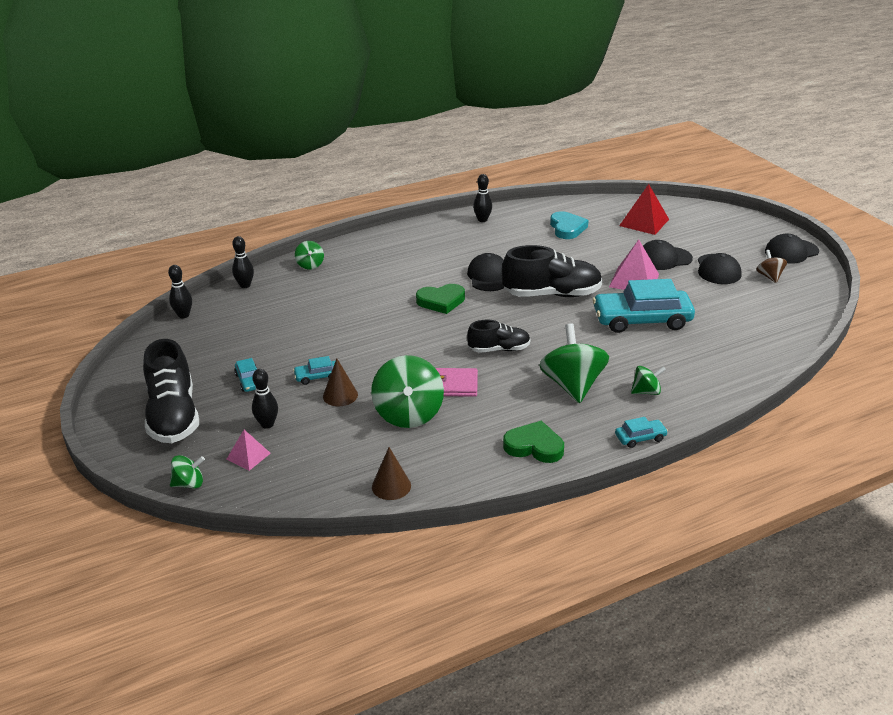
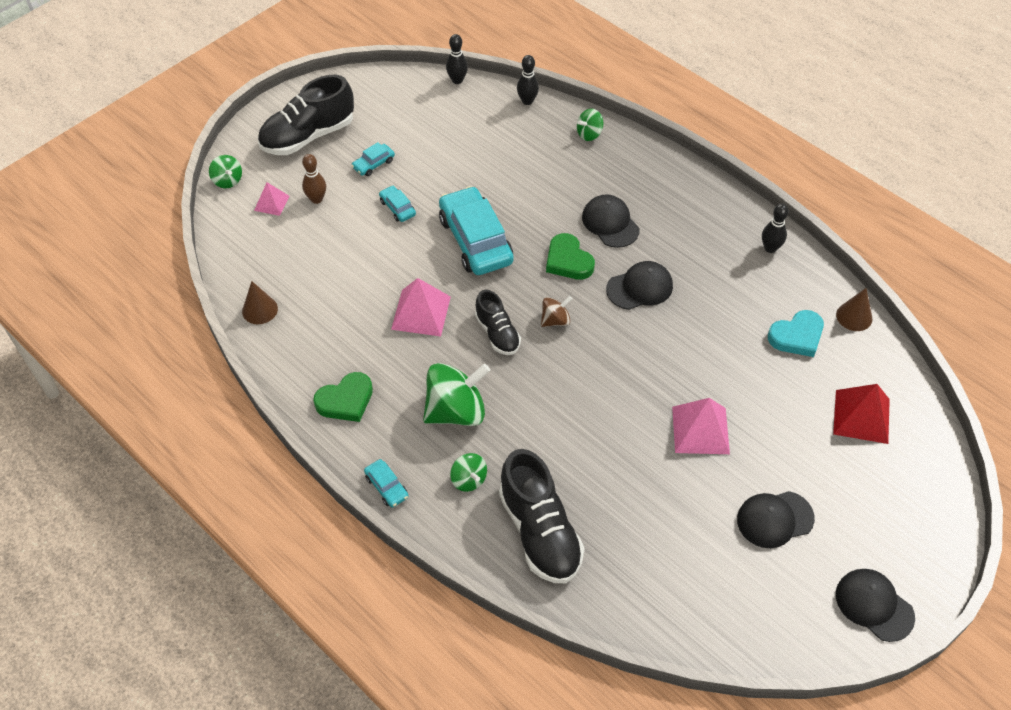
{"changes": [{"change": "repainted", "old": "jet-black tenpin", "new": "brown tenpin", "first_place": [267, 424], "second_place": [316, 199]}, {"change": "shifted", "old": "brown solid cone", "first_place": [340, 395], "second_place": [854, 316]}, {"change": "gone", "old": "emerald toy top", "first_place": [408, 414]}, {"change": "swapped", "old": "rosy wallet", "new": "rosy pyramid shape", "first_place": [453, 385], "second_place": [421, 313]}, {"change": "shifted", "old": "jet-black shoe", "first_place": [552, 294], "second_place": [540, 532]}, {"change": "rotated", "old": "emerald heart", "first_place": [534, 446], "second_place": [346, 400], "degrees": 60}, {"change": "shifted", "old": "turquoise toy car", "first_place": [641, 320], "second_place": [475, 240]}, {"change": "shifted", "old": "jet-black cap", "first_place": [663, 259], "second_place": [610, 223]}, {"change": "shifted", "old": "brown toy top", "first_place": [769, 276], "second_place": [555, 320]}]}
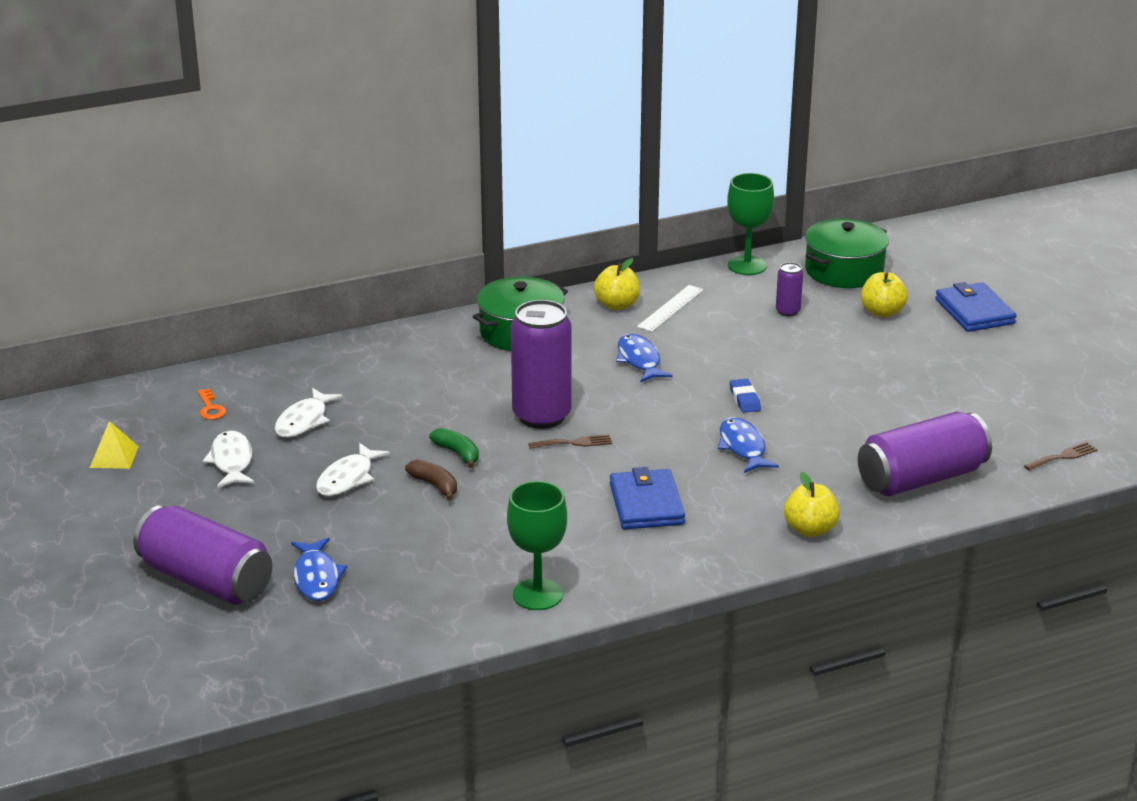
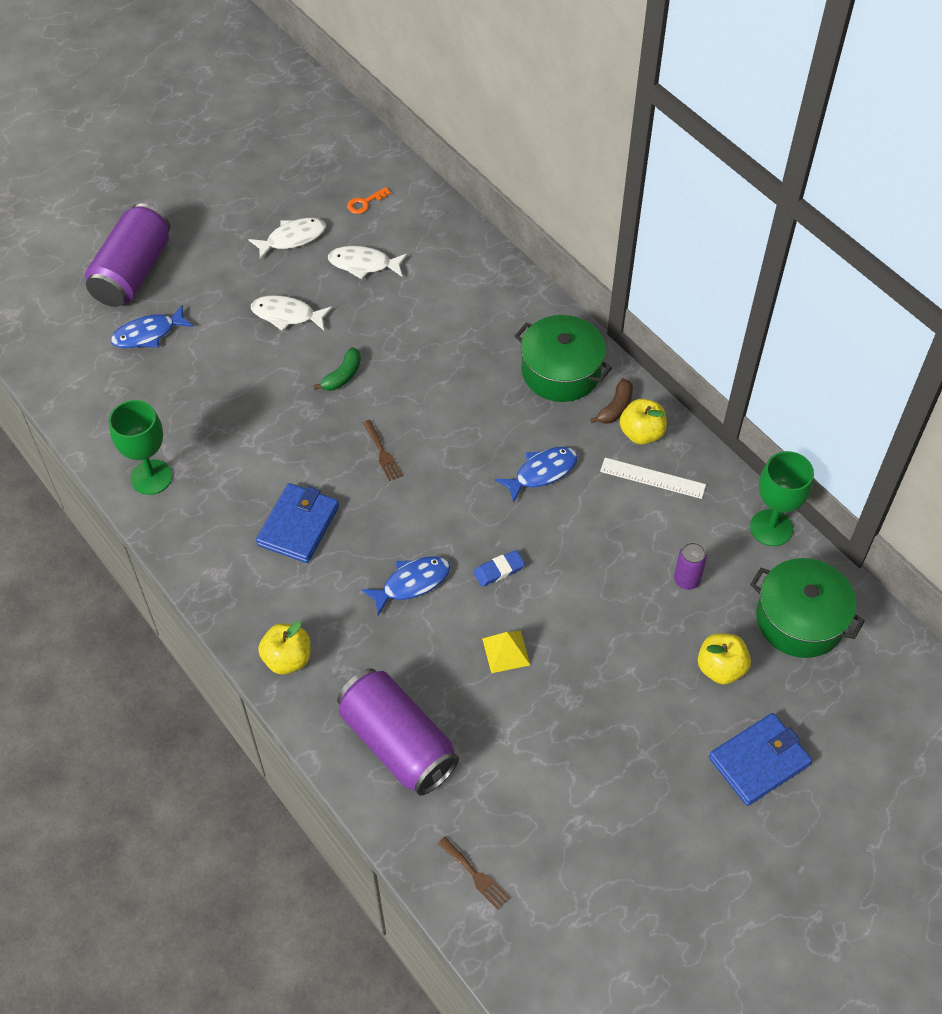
{"changes": [{"change": "shifted", "old": "bright yellow pyramid shape", "first_place": [114, 457], "second_place": [506, 651]}, {"change": "shifted", "old": "brown banana fruit", "first_place": [435, 485], "second_place": [615, 408]}, {"change": "gone", "old": "royal purple can", "first_place": [541, 416]}, {"change": "rotated", "old": "blue wallet", "first_place": [646, 504], "second_place": [298, 525], "degrees": -45}]}
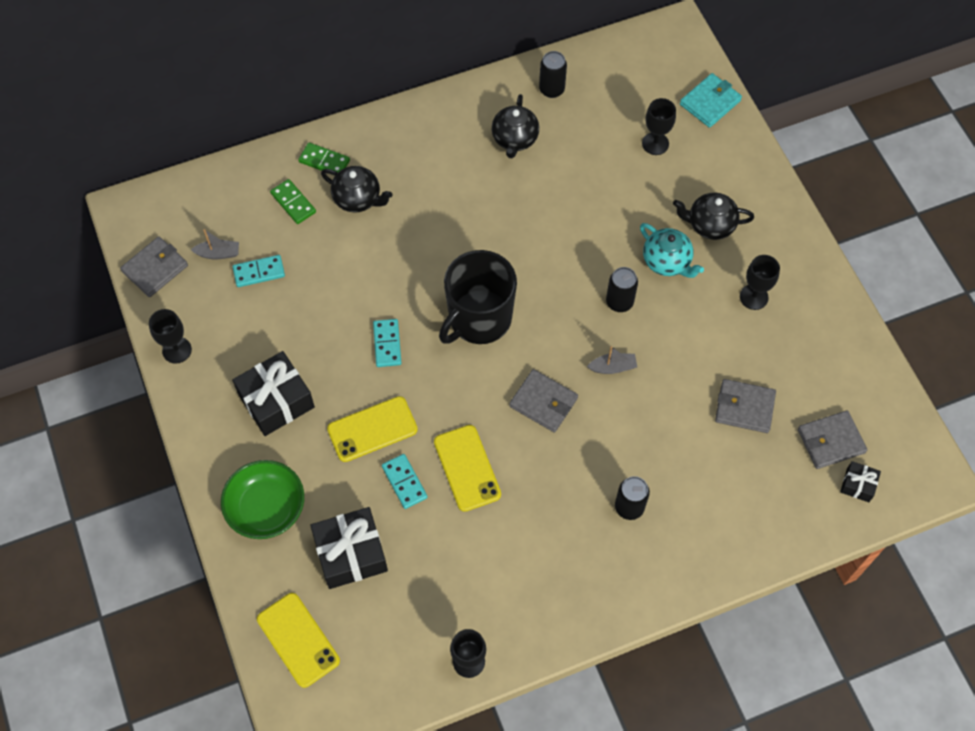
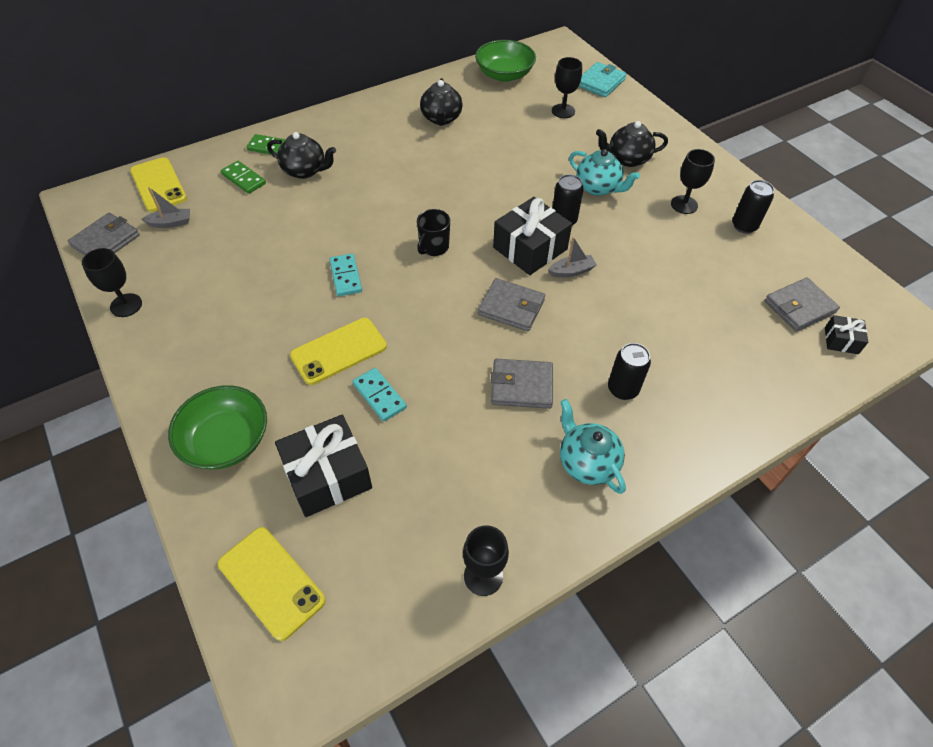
{"changes": [{"change": "shifted", "old": "jet-black gift", "first_place": [276, 401], "second_place": [530, 248]}, {"change": "gone", "old": "turquoise domino", "first_place": [259, 272]}, {"change": "shifted", "old": "bright yellow mobile phone", "first_place": [467, 468], "second_place": [158, 185]}, {"change": "scaled", "old": "jet-black coffee mug", "first_place": [479, 319], "second_place": [433, 247], "factor": 0.48}, {"change": "shifted", "old": "jet-black can", "first_place": [551, 89], "second_place": [744, 226]}, {"change": "shifted", "old": "gray wallet", "first_place": [744, 407], "second_place": [521, 386]}, {"change": "new", "new": "emerald deep dish", "second_place": [504, 75]}, {"change": "new", "new": "turquoise tea pot", "second_place": [587, 462]}]}
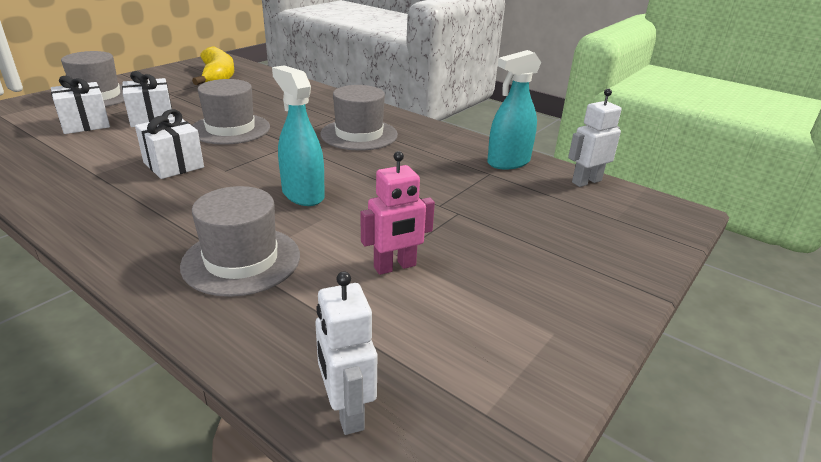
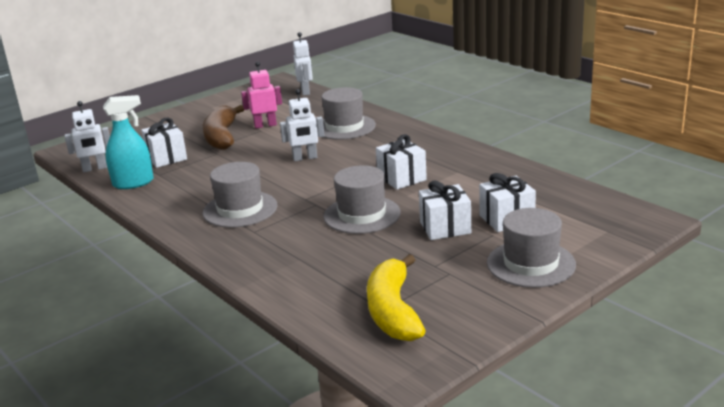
{"changes": [{"change": "swapped", "old": "turquoise spray cleaner", "new": "snow-white toy robot", "first_place": [303, 194], "second_place": [305, 158]}, {"change": "new", "new": "snow-white gift", "second_place": [166, 158]}, {"change": "new", "new": "brown banana fruit", "second_place": [221, 137]}]}
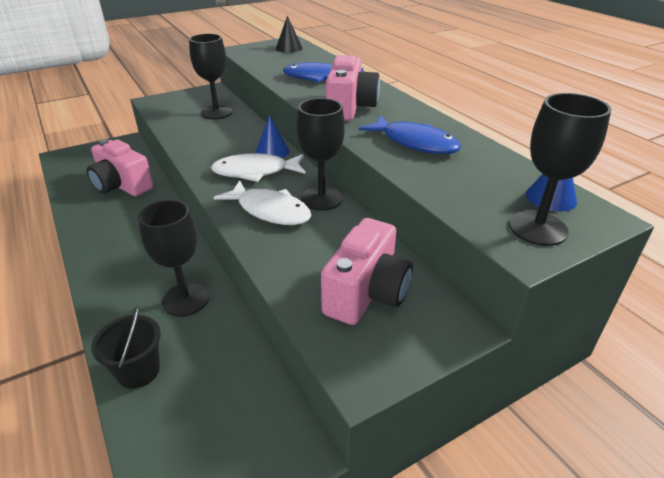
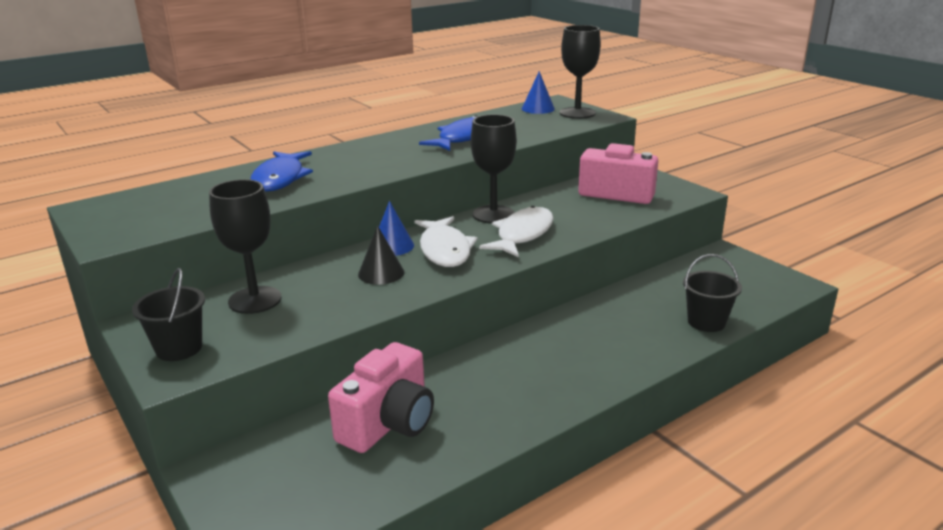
{"changes": [{"change": "gone", "old": "jet-black wine glass", "first_place": [185, 299]}, {"change": "shifted", "old": "jet-black solid cone", "first_place": [289, 48], "second_place": [381, 273]}, {"change": "gone", "old": "rosy camera", "first_place": [350, 107]}, {"change": "new", "new": "jet-black sand bucket", "second_place": [179, 348]}]}
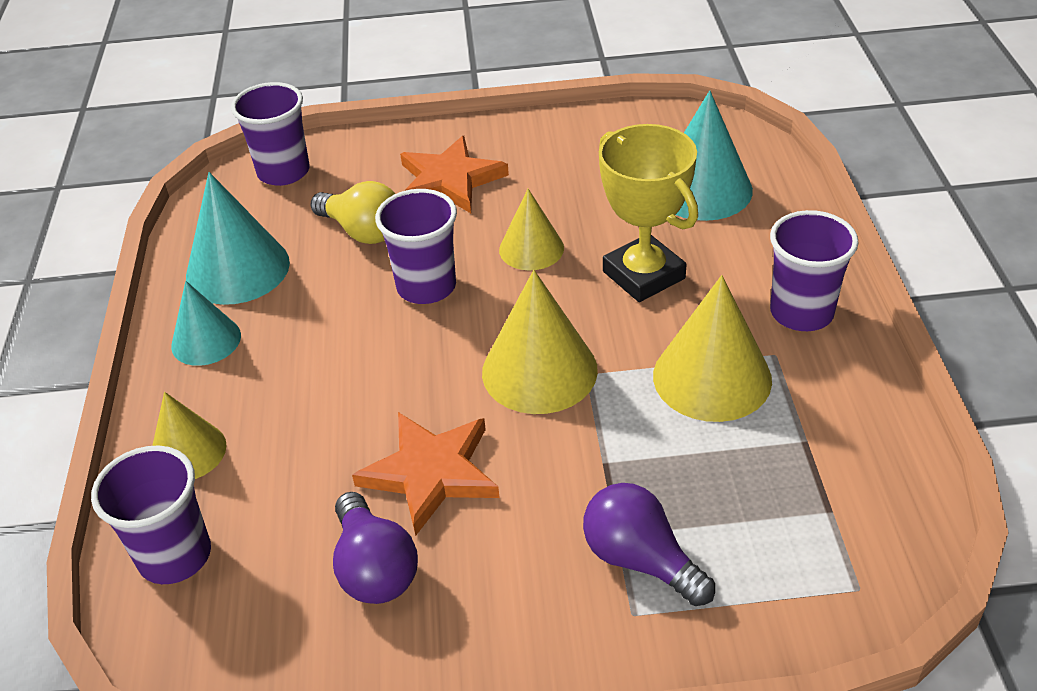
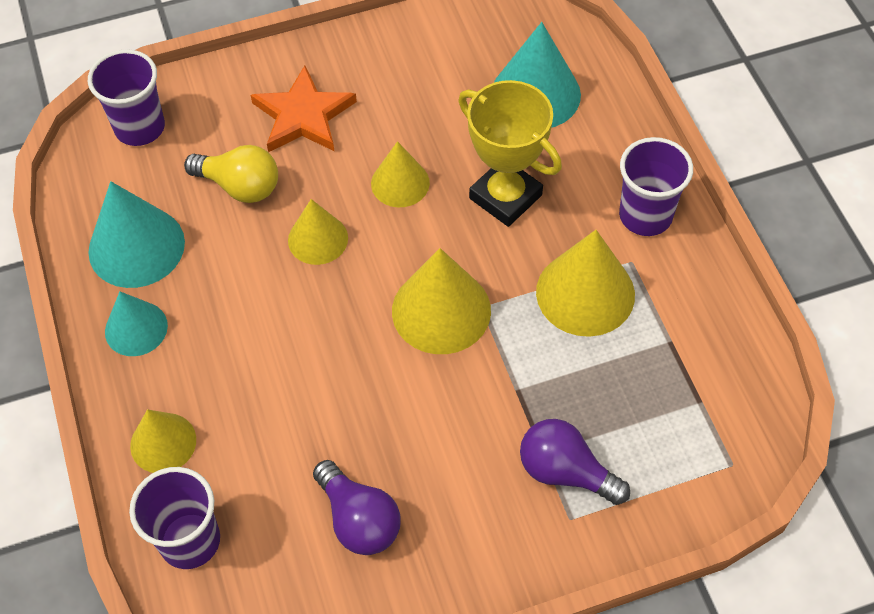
{"changes": [{"change": "gone", "old": "orange-coloured five-pointed star", "first_place": [430, 473]}, {"change": "swapped", "old": "royal purple tumbler", "new": "bright yellow solid cone", "first_place": [426, 287], "second_place": [318, 239]}]}
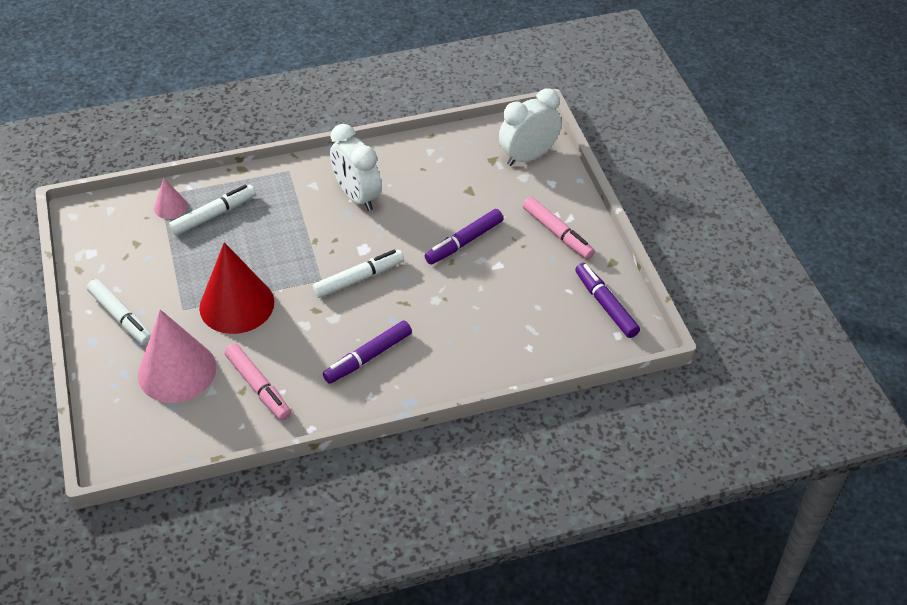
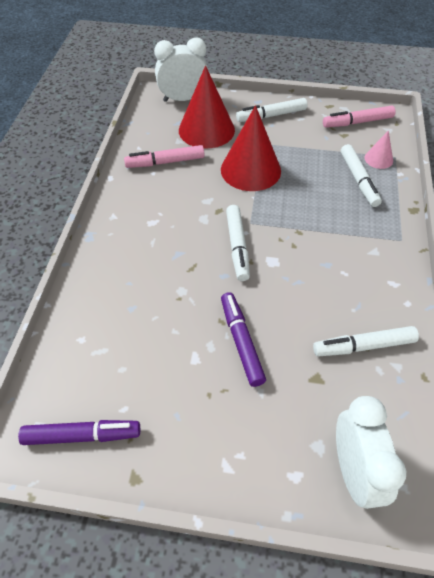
{"changes": [{"change": "repainted", "old": "rosy solid cone", "new": "red solid cone", "first_place": [177, 371], "second_place": [206, 130]}, {"change": "gone", "old": "royal purple marker", "first_place": [368, 357]}, {"change": "shifted", "old": "snow-white bedside clock", "first_place": [357, 196], "second_place": [183, 99]}, {"change": "shifted", "old": "rosy marker", "first_place": [557, 233], "second_place": [357, 122]}, {"change": "new", "new": "snow-white marker", "second_place": [363, 346]}]}
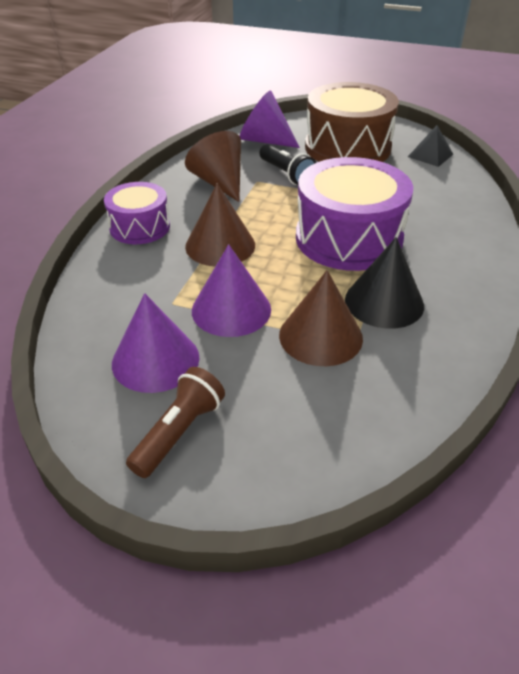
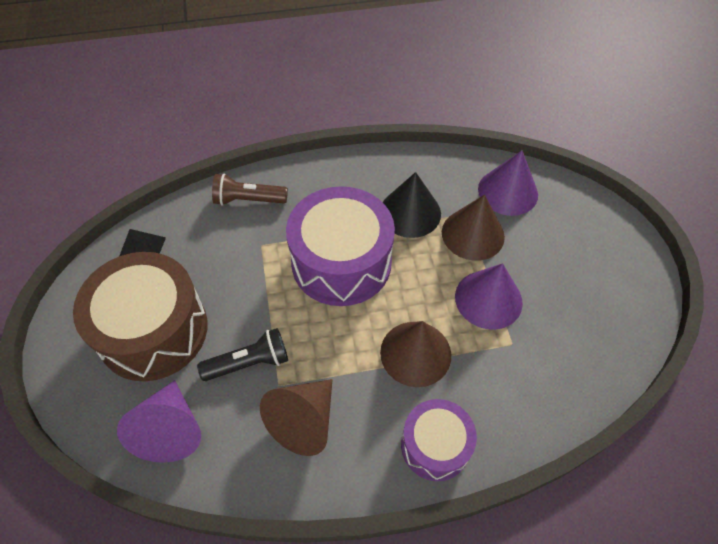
{"changes": [{"change": "shifted", "old": "royal purple solid cone", "first_place": [155, 360], "second_place": [508, 191]}, {"change": "shifted", "old": "brown torch", "first_place": [179, 432], "second_place": [248, 200]}, {"change": "rotated", "old": "jet-black torch", "first_place": [286, 174], "second_place": [249, 362], "degrees": 45}]}
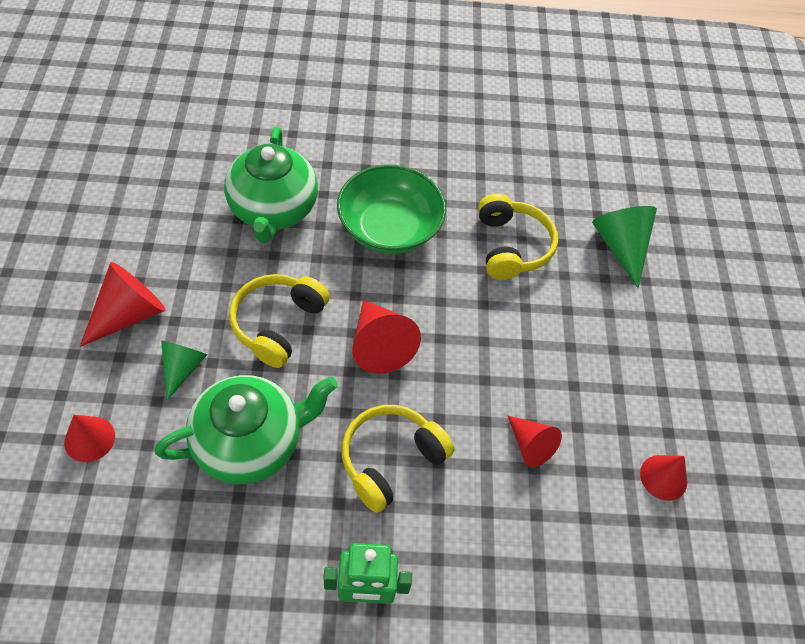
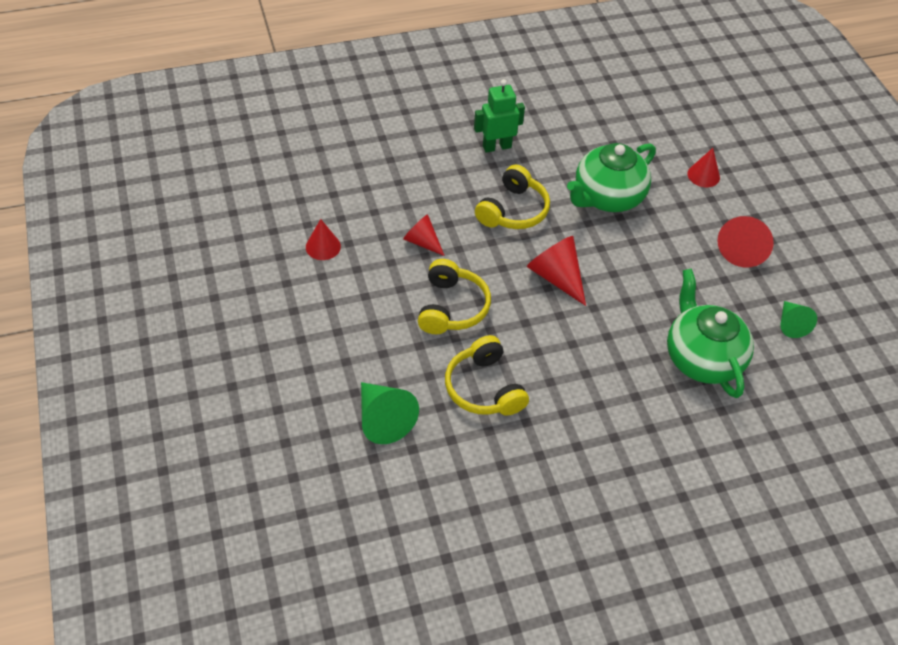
{"changes": [{"change": "shifted", "old": "emerald solid cone", "first_place": [182, 368], "second_place": [791, 324]}, {"change": "shifted", "old": "bright yellow headphones", "first_place": [277, 324], "second_place": [452, 307]}, {"change": "gone", "old": "emerald deep dish", "first_place": [389, 228]}]}
